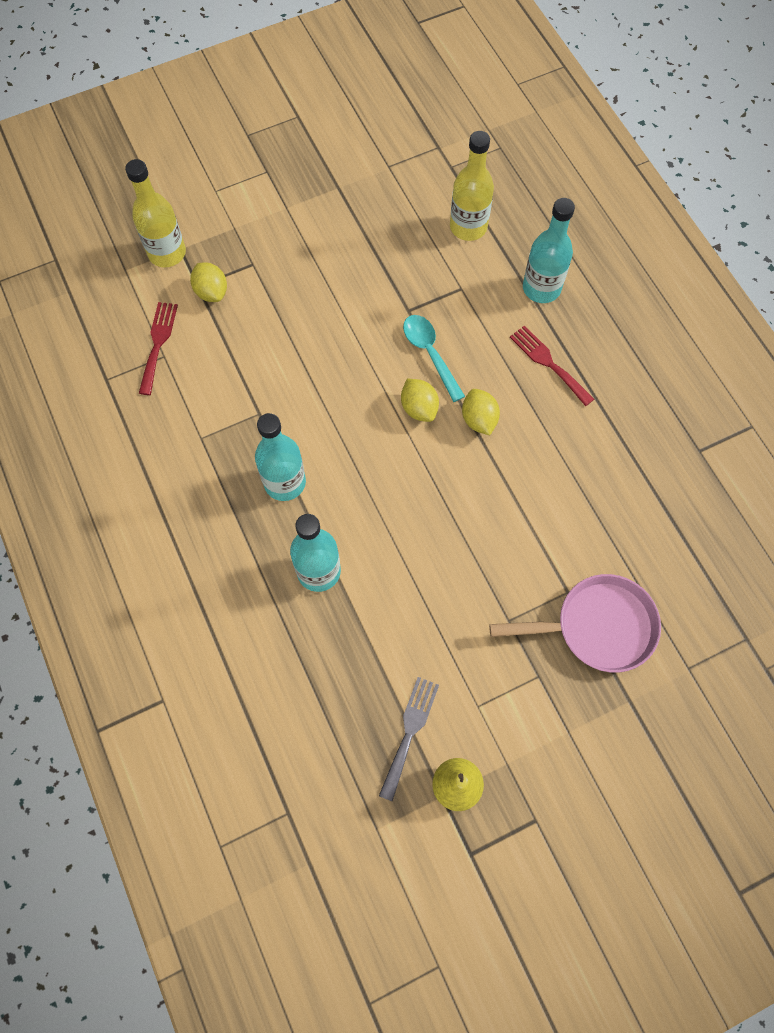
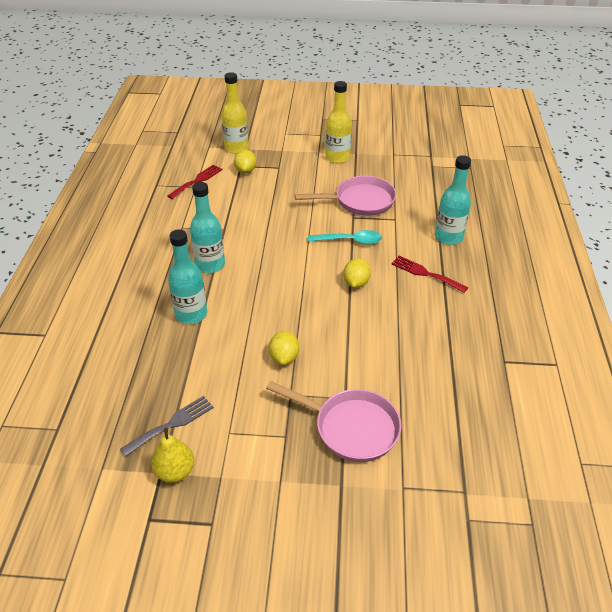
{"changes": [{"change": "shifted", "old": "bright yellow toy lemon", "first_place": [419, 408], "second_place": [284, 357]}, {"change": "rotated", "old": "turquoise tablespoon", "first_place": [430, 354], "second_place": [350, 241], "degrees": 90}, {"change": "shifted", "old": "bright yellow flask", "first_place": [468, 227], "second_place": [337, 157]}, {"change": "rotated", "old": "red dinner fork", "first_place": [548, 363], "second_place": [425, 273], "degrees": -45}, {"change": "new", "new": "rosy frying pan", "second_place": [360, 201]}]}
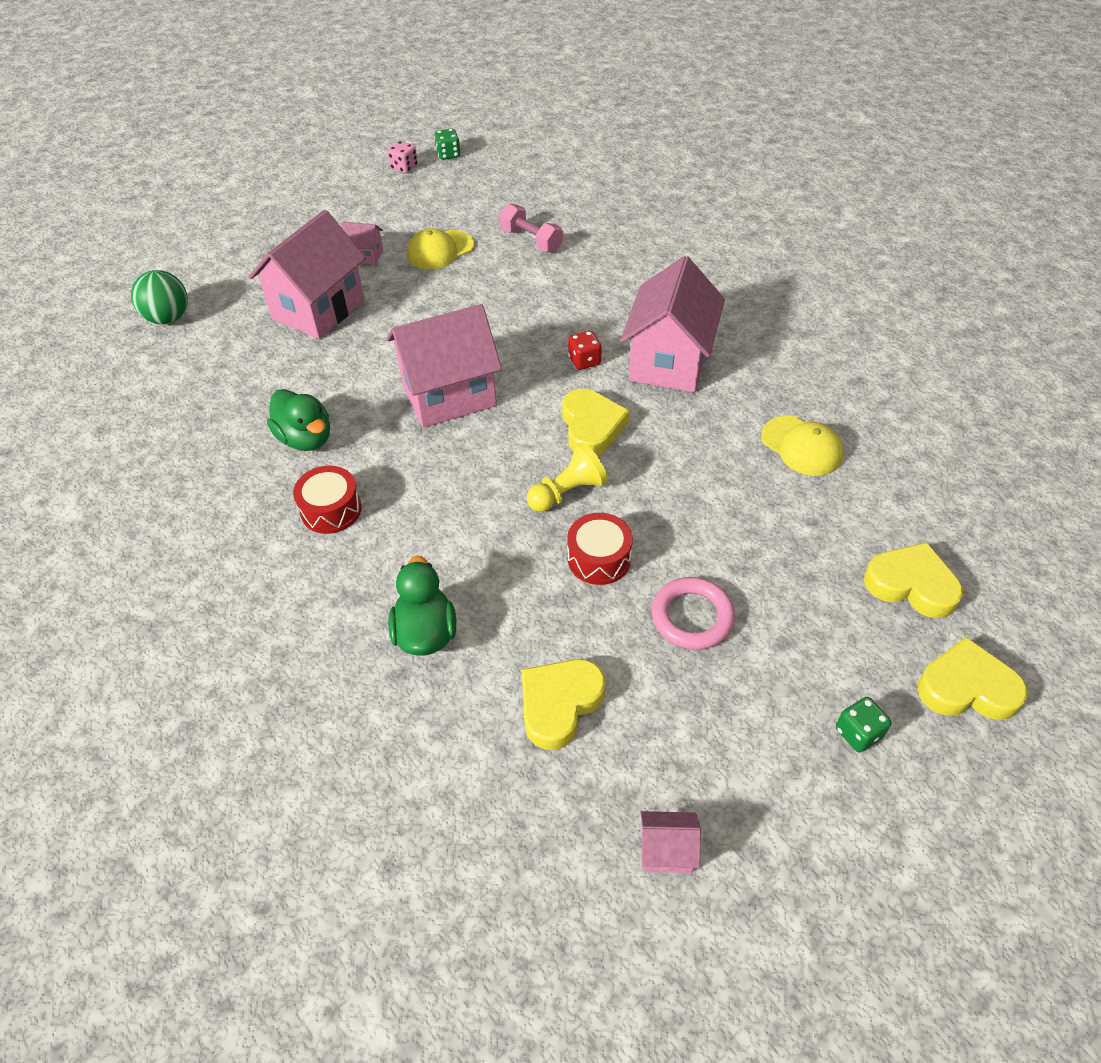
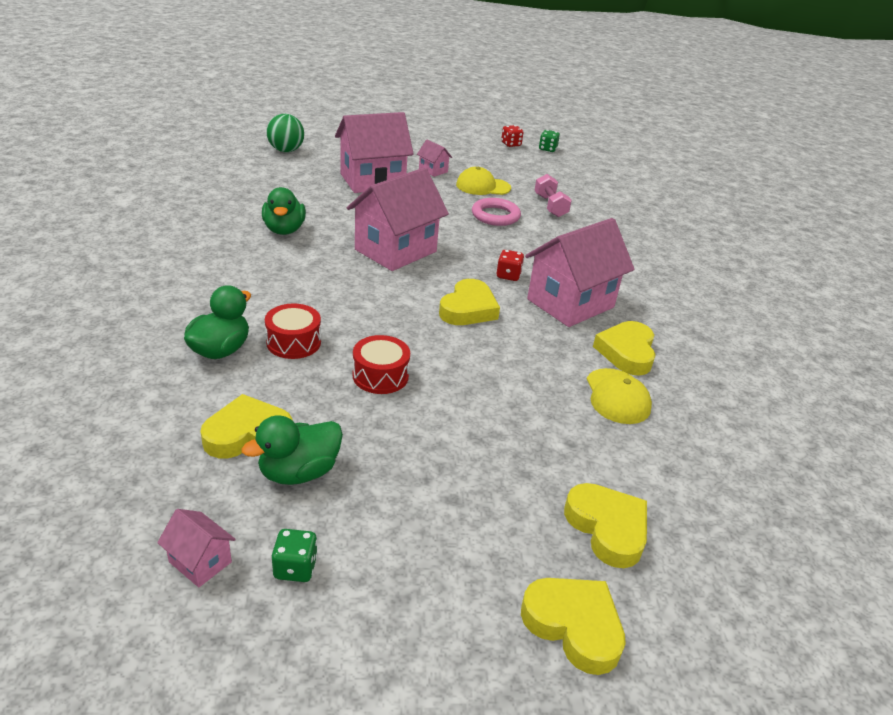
{"changes": [{"change": "shifted", "old": "red snare drum", "first_place": [331, 510], "second_place": [293, 342]}, {"change": "rotated", "old": "rosy house", "first_place": [449, 395], "second_place": [395, 251], "degrees": -60}, {"change": "repainted", "old": "rosy game die", "new": "red game die", "first_place": [404, 167], "second_place": [511, 144]}, {"change": "gone", "old": "bright yellow chess pawn", "first_place": [567, 492]}, {"change": "shifted", "old": "rosy torus", "first_place": [692, 617], "second_place": [495, 216]}, {"change": "shifted", "old": "emerald game die", "first_place": [858, 733], "second_place": [295, 568]}, {"change": "new", "new": "emerald toy duck", "second_place": [299, 472]}, {"change": "new", "new": "bright yellow heart", "second_place": [626, 352]}]}
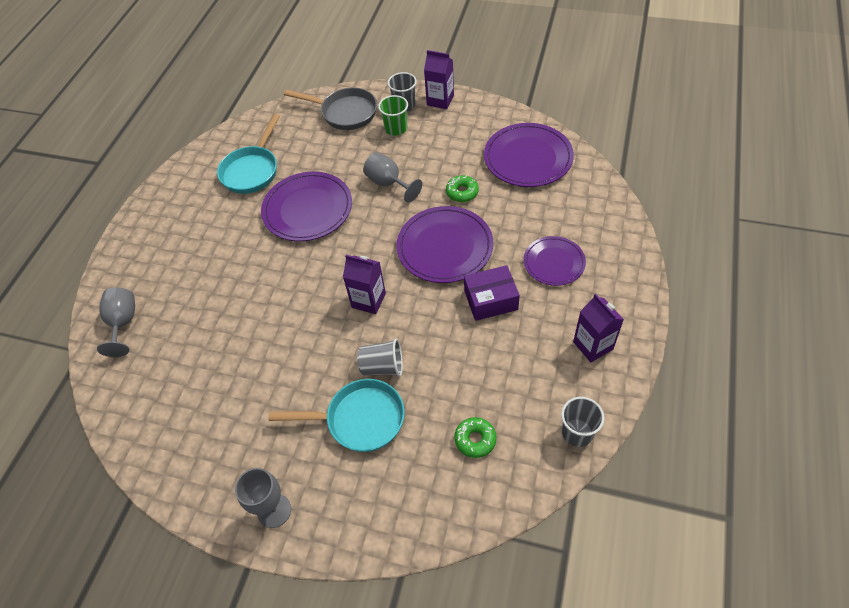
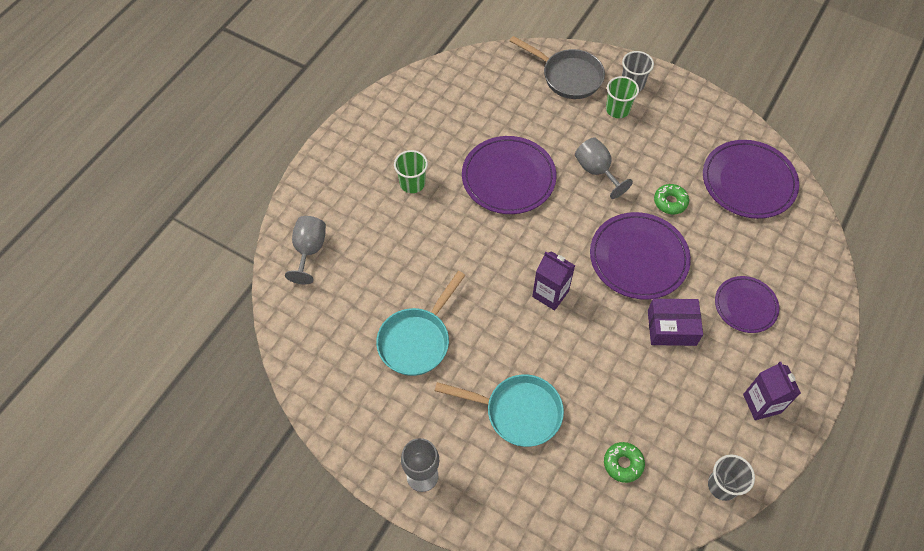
{"changes": [{"change": "shifted", "old": "turquoise frying pan", "first_place": [252, 170], "second_place": [417, 340]}, {"change": "gone", "old": "gray tumbler", "first_place": [382, 367]}, {"change": "gone", "old": "royal purple carton", "first_place": [440, 100]}, {"change": "new", "new": "emerald tumbler", "second_place": [412, 183]}]}
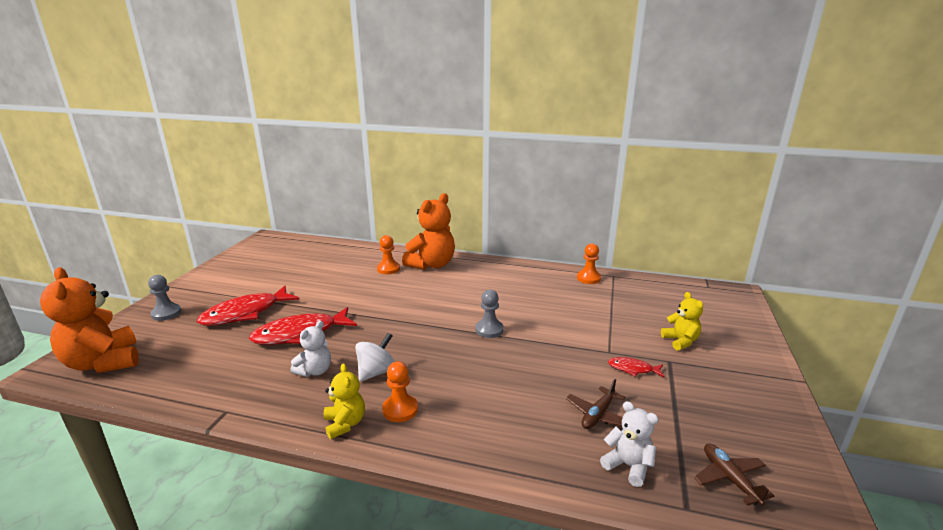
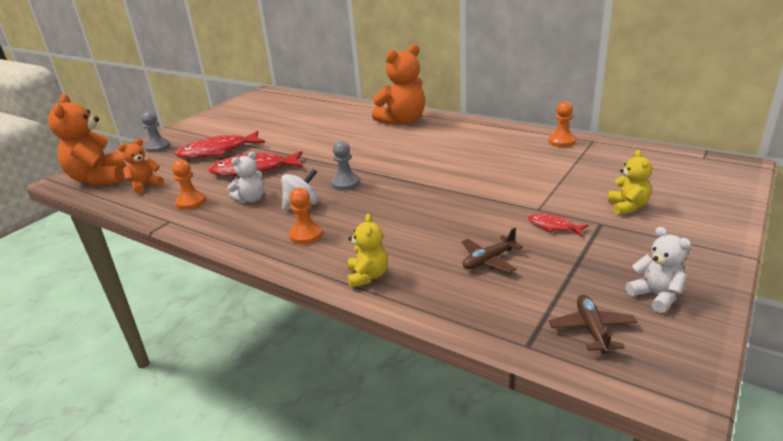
{"changes": [{"change": "shifted", "old": "bright yellow stuffed bear", "first_place": [345, 424], "second_place": [368, 276]}, {"change": "shifted", "old": "orange-coloured chess pawn", "first_place": [388, 269], "second_place": [191, 202]}, {"change": "shifted", "old": "gray chess pawn", "first_place": [489, 330], "second_place": [345, 183]}, {"change": "shifted", "old": "snow-white stuffed bear", "first_place": [628, 466], "second_place": [656, 296]}, {"change": "new", "new": "orange-coloured stuffed bear", "second_place": [145, 186]}]}
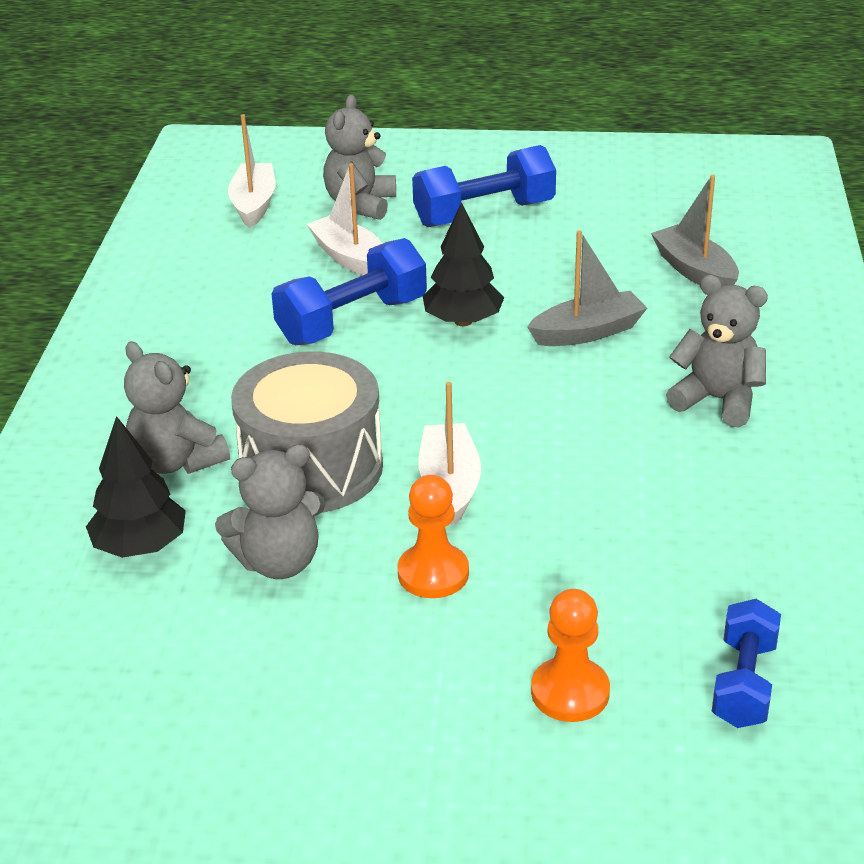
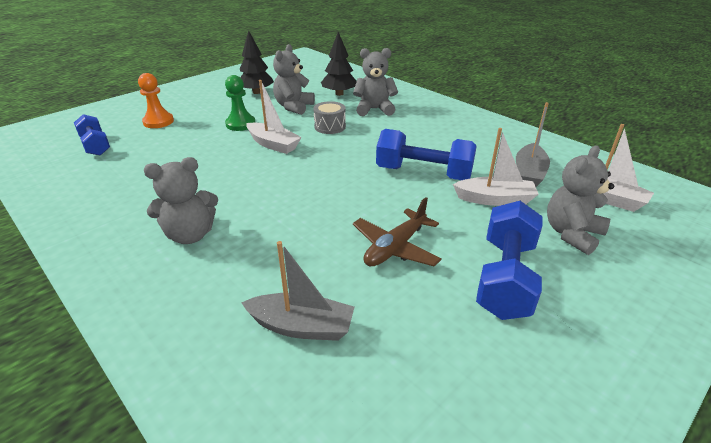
{"changes": [{"change": "scaled", "old": "gray snare drum", "first_place": [312, 468], "second_place": [330, 127], "factor": 0.49}, {"change": "rotated", "old": "blue dumbbell", "first_place": [352, 321], "second_place": [423, 173], "degrees": -75}, {"change": "rotated", "old": "gray stuffed bear", "first_place": [360, 204], "second_place": [571, 234], "degrees": -105}, {"change": "repainted", "old": "orange-coloured chess pawn", "new": "emerald chess pawn", "first_place": [433, 573], "second_place": [240, 124]}, {"change": "shifted", "old": "jet-black tree", "first_place": [463, 321], "second_place": [256, 92]}, {"change": "shifted", "old": "gray sailboat", "first_place": [587, 332], "second_place": [529, 173]}, {"change": "new", "new": "brown plane", "second_place": [395, 247]}]}
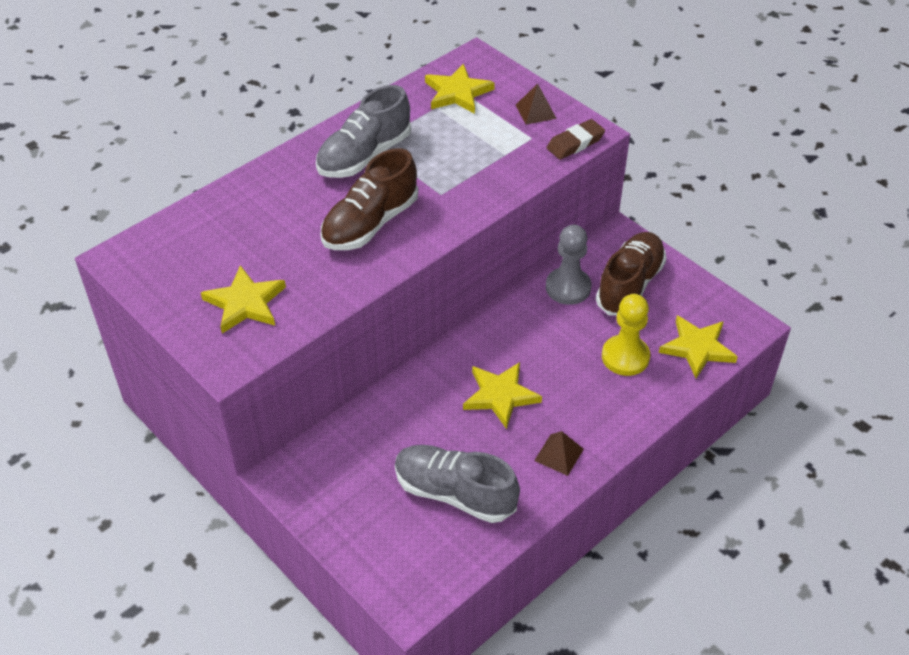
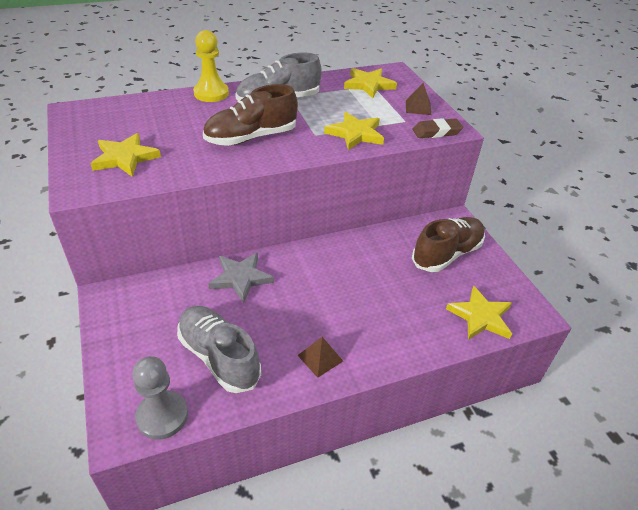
{"changes": [{"change": "shifted", "old": "bright yellow five-pointed star", "first_place": [500, 396], "second_place": [355, 134]}, {"change": "shifted", "old": "gray chess pawn", "first_place": [568, 287], "second_place": [162, 416]}, {"change": "shifted", "old": "bright yellow chess pawn", "first_place": [625, 357], "second_place": [211, 93]}, {"change": "new", "new": "gray five-pointed star", "second_place": [241, 278]}]}
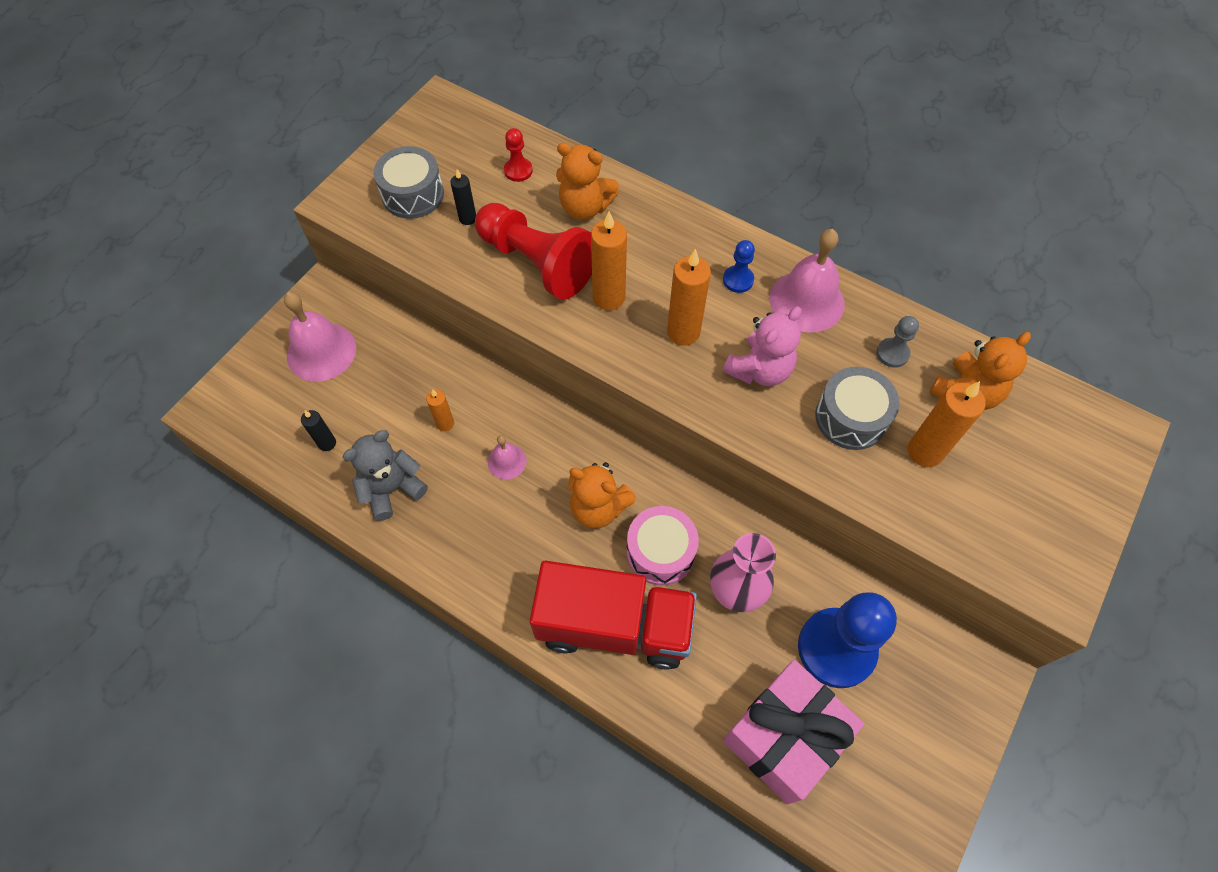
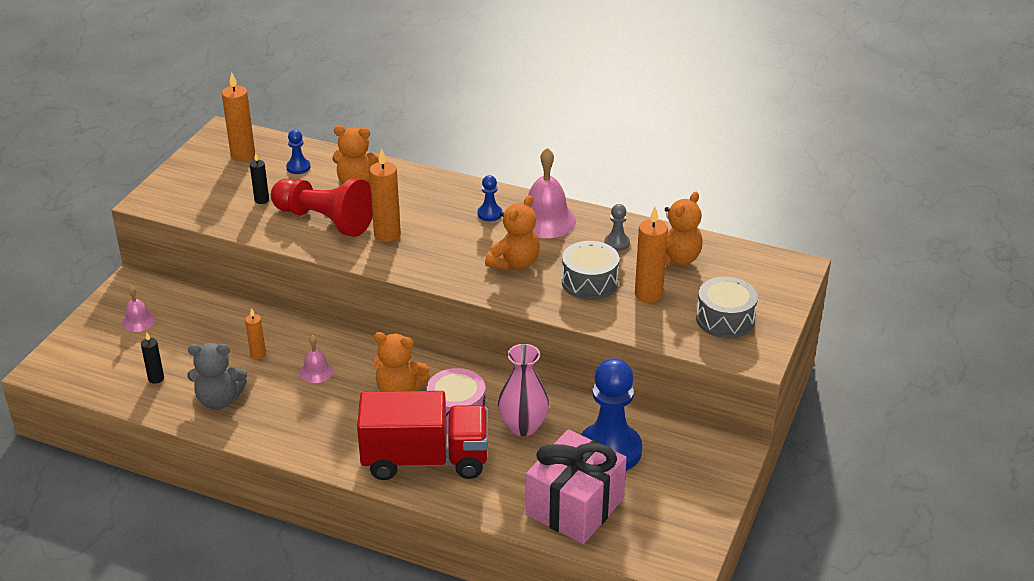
{"changes": [{"change": "scaled", "old": "rosy school bell", "first_place": [321, 351], "second_place": [138, 321], "factor": 0.53}, {"change": "rotated", "old": "gray stuffed bear", "first_place": [392, 489], "second_place": [219, 400], "degrees": -135}, {"change": "shifted", "old": "gray snare drum", "first_place": [413, 194], "second_place": [725, 319]}, {"change": "repainted", "old": "red chess pawn", "new": "blue chess pawn", "first_place": [518, 171], "second_place": [298, 167]}, {"change": "shifted", "old": "orange-coloured candle", "first_place": [683, 332], "second_place": [243, 155]}, {"change": "repainted", "old": "rosy stuffed bear", "new": "orange-coloured stuffed bear", "first_place": [759, 370], "second_place": [514, 263]}]}
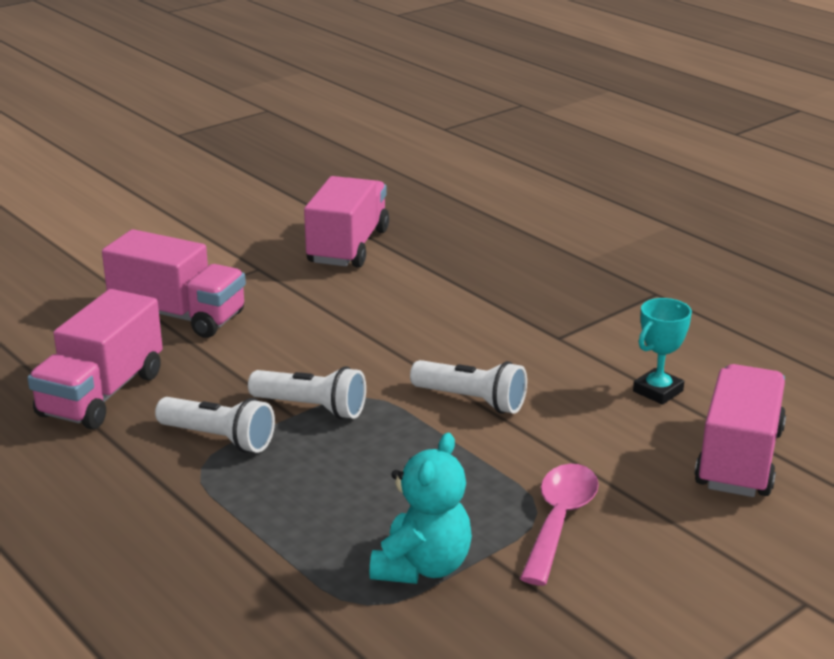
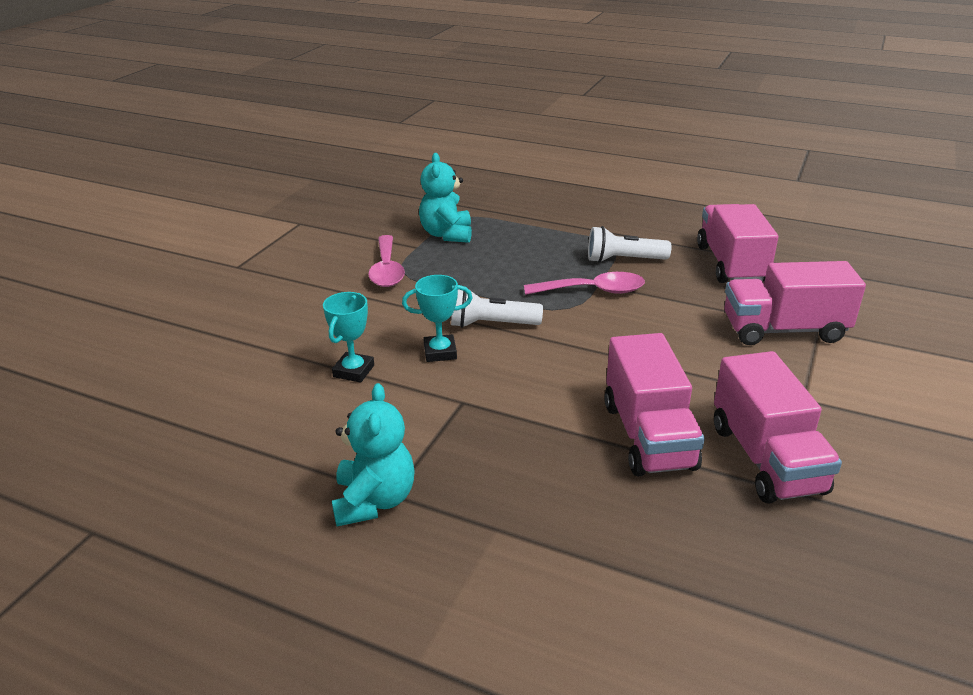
{"changes": [{"change": "swapped", "old": "snow-white torch", "new": "rosy tablespoon", "first_place": [311, 408], "second_place": [593, 291]}, {"change": "shifted", "old": "rosy truck", "first_place": [739, 459], "second_place": [648, 435]}, {"change": "new", "new": "turquoise stuffed bear", "second_place": [374, 500]}, {"change": "new", "new": "turquoise prize cup", "second_place": [440, 352]}]}
